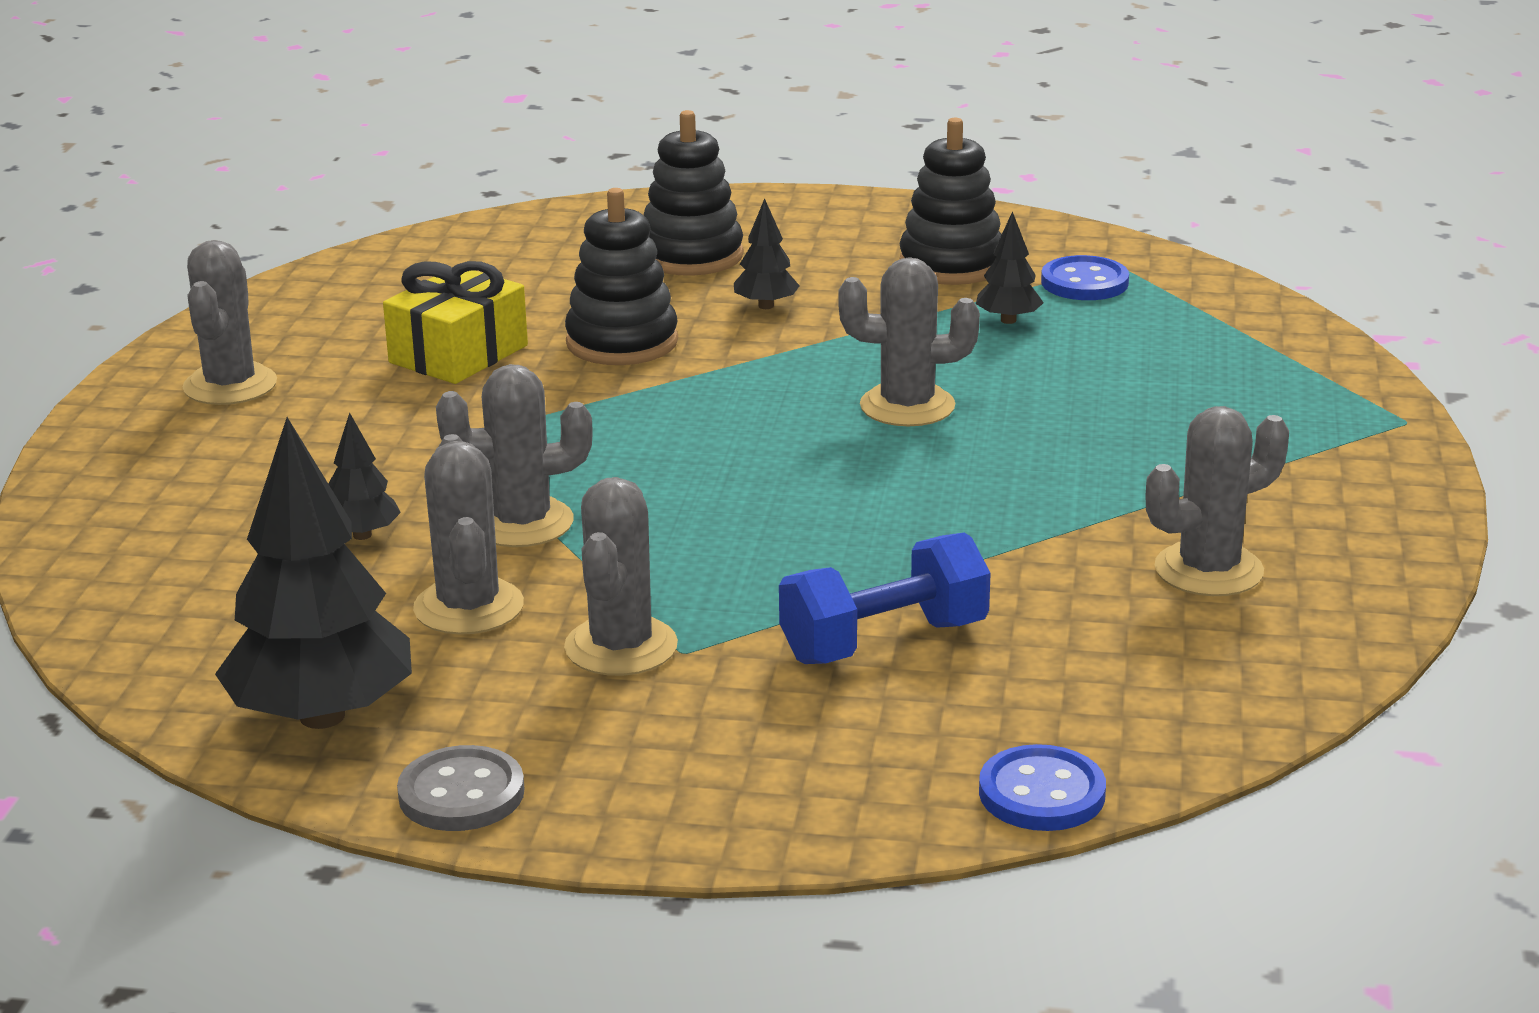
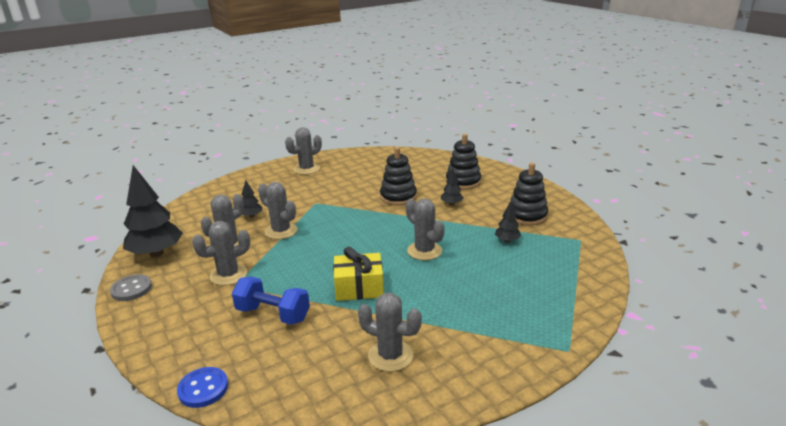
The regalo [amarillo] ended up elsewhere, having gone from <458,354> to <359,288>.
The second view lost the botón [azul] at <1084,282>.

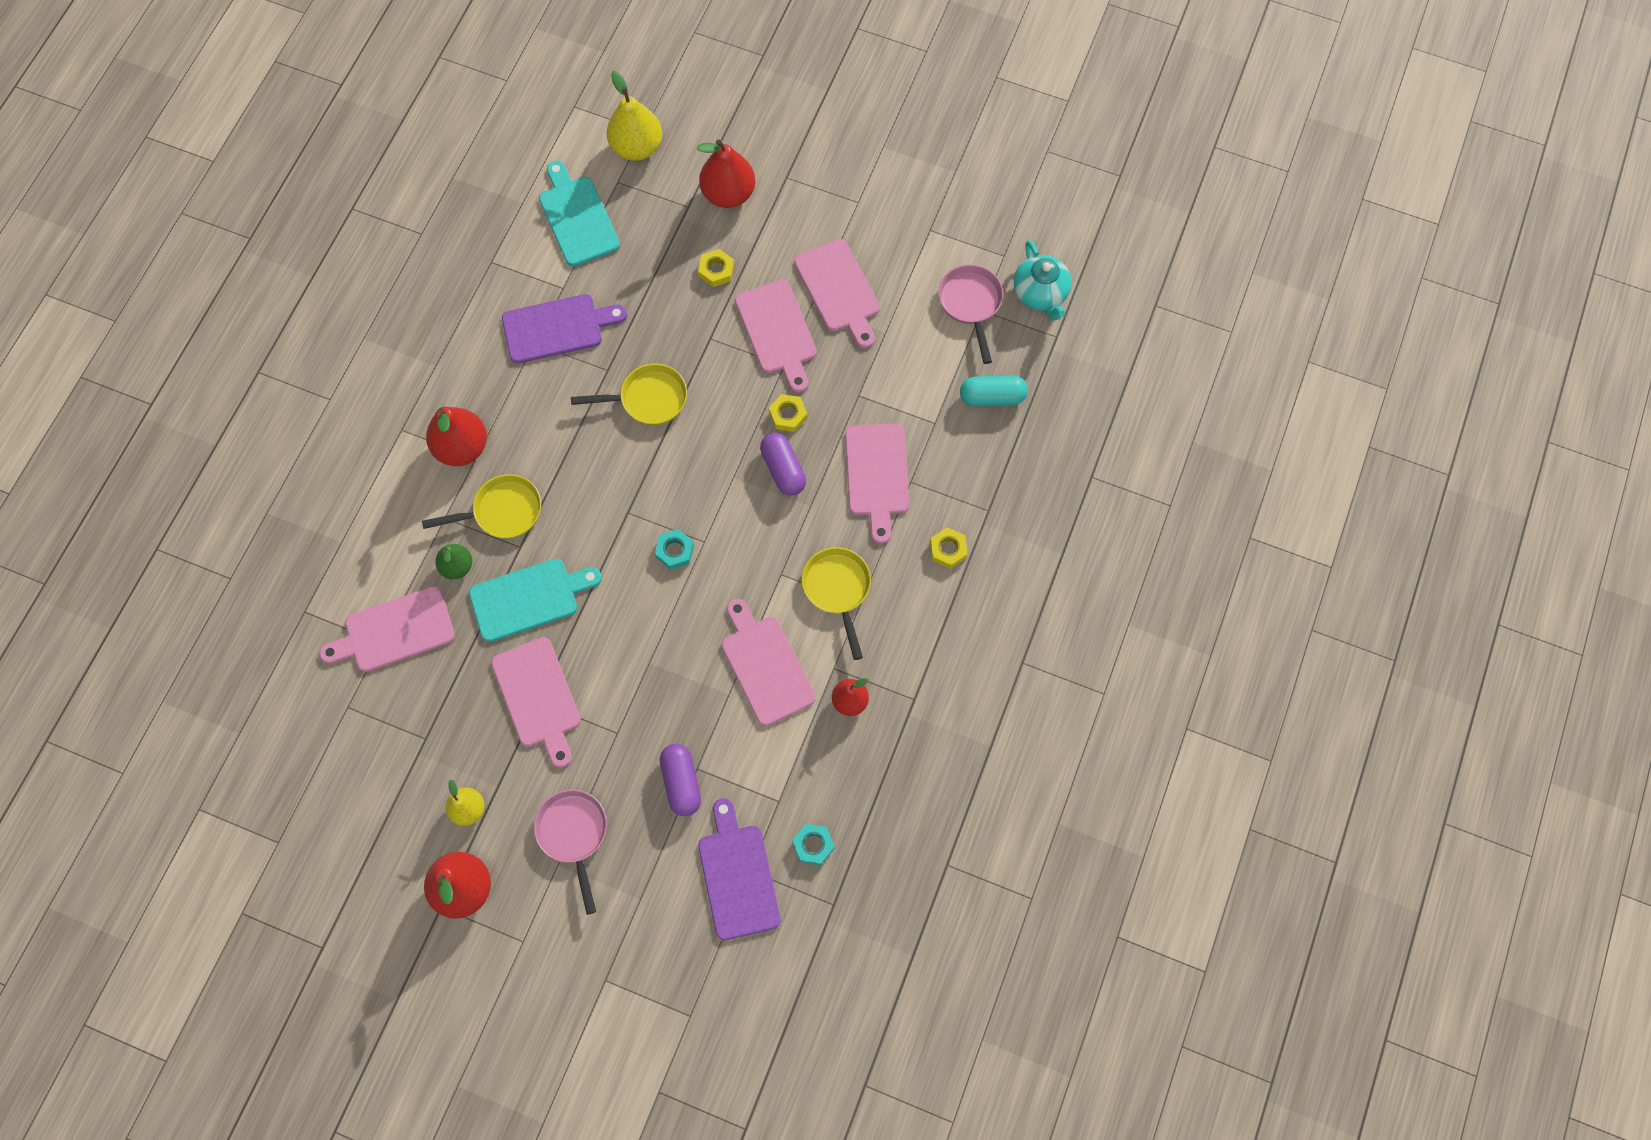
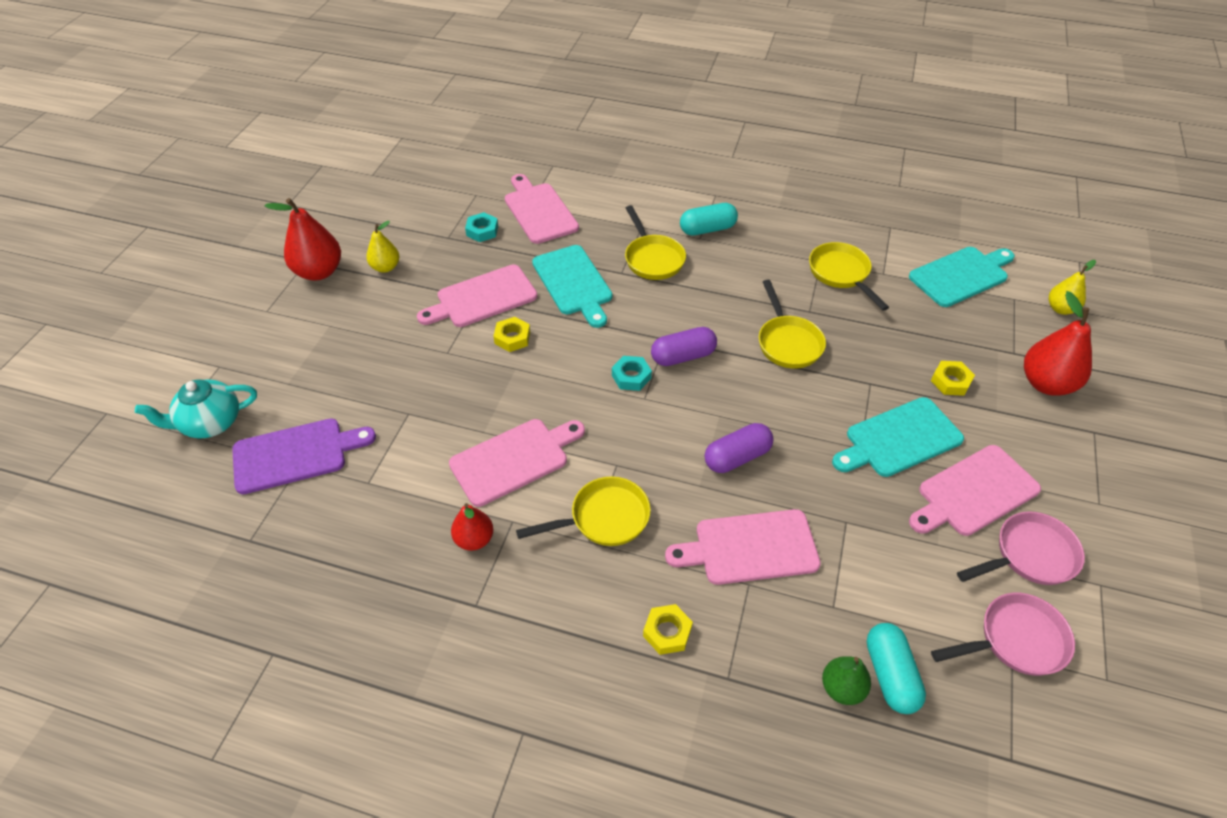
Where the pera [rojo] stood at <462,447>, the cápsula [turquesa] came to stand at <707,229>.
The pera [verde] ended up elsewhere, having gone from <457,566> to <842,688>.
Where the tabla de cortar [morado] stood at <557,328>, the sartén [amarillo] came to stand at <841,274>.
The sartén [rosa] ended up elsewhere, having gone from <573,834> to <1029,555>.
The size of the pera [amarillo] at <637,147> changed by a factor of 0.60.
The cápsula [morado] ended up elsewhere, having gone from <681,783> to <683,356>.
What was the tabla de cortar [rosa] at <777,331> turned into the tabla de cortar [turquesa] at <899,439>.
The tuerca [amarillo] ended up elsewhere, having gone from <788,415> to <512,338>.
The tuerca [turquesa] ended up elsewhere, having gone from <813,845> to <482,231>.
The tetera [turquesa] ended up elsewhere, having gone from <1040,294> to <210,423>.

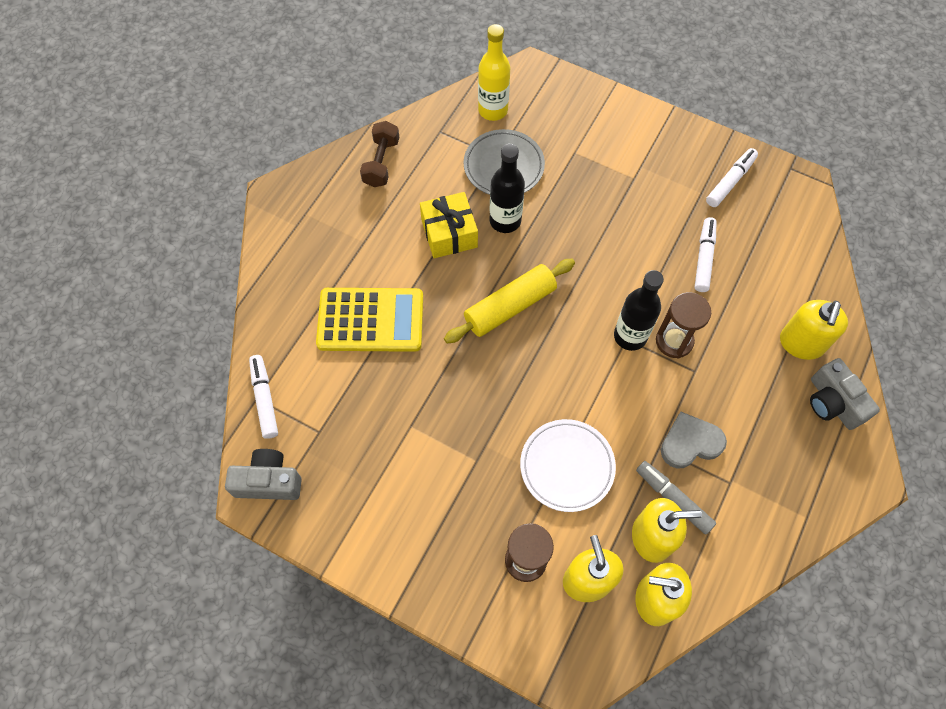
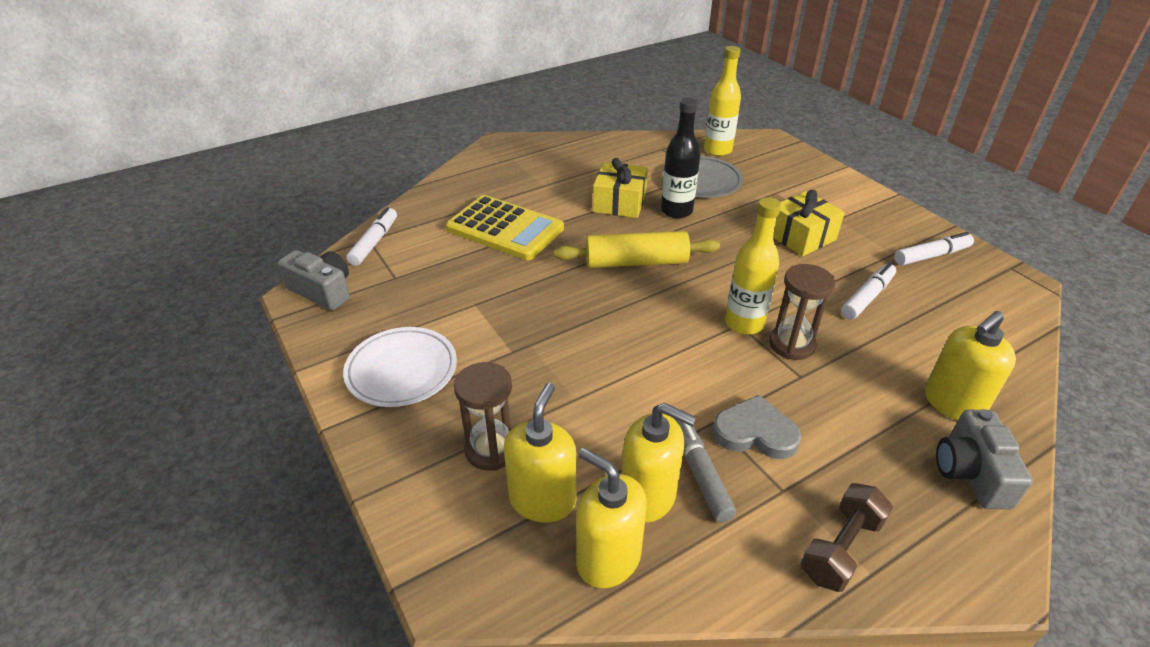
The mancuerna [marrón] ended up elsewhere, having gone from <381,162> to <840,548>.
The plato [blanco] ended up elsewhere, having gone from <567,466> to <402,371>.
What was the botella [negro] at <630,336> turned into the botella [amarillo] at <744,323>.
The second view gained the regalo [amarillo] at <801,236>.

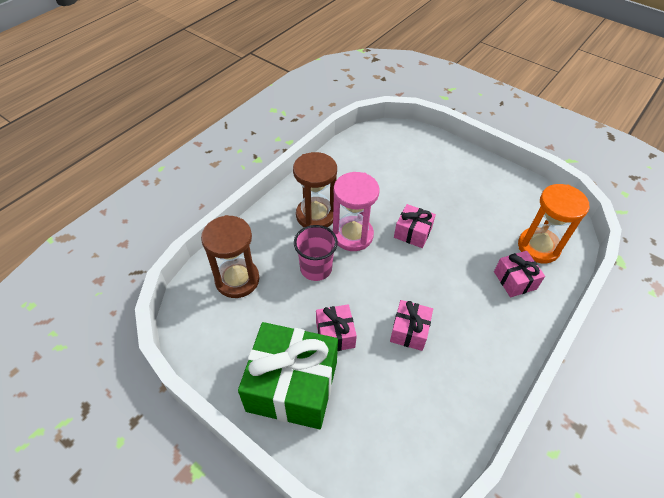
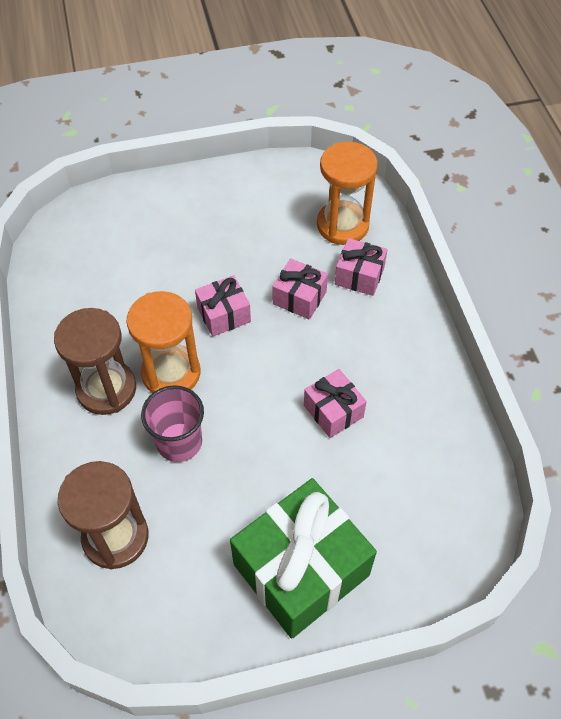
The regalo [rosa] ended up elsewhere, having gone from <335,335> to <299,298>.
What was the reloj de arena [rosa] at <352,235> turned into the reloj de arena [naranja] at <171,373>.

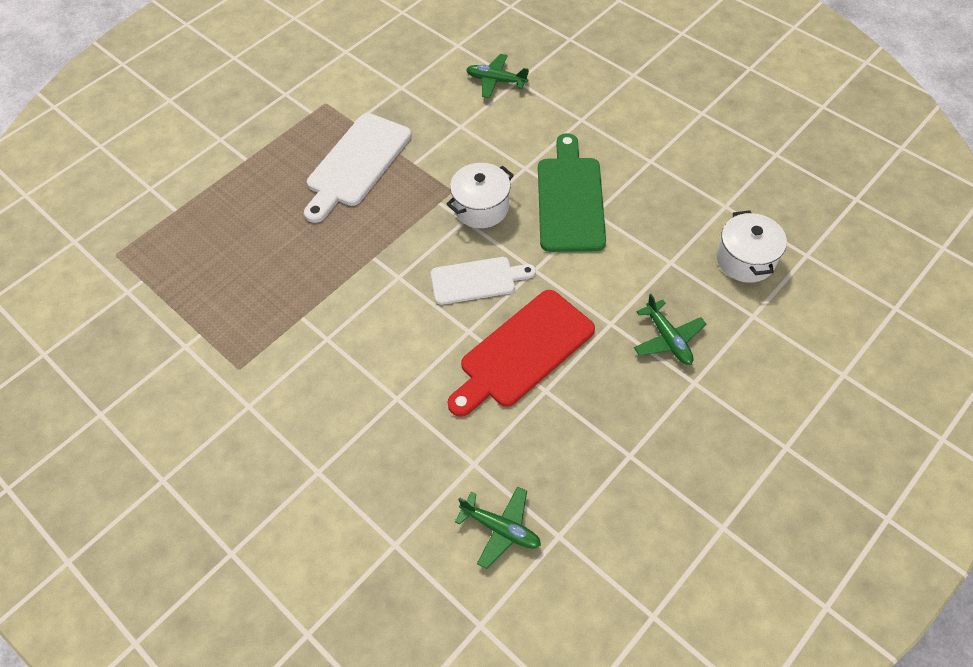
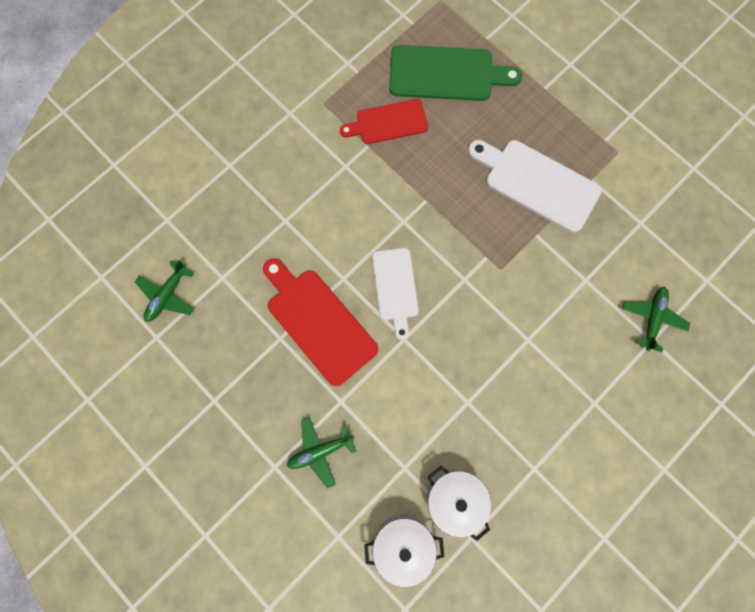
The olla [blanco] ended up elsewhere, having gone from <481,207> to <454,498>.
The tabla de cortar [verde] ended up elsewhere, having gone from <570,199> to <446,74>.
The second view gained the tabla de cortar [rojo] at <388,123>.

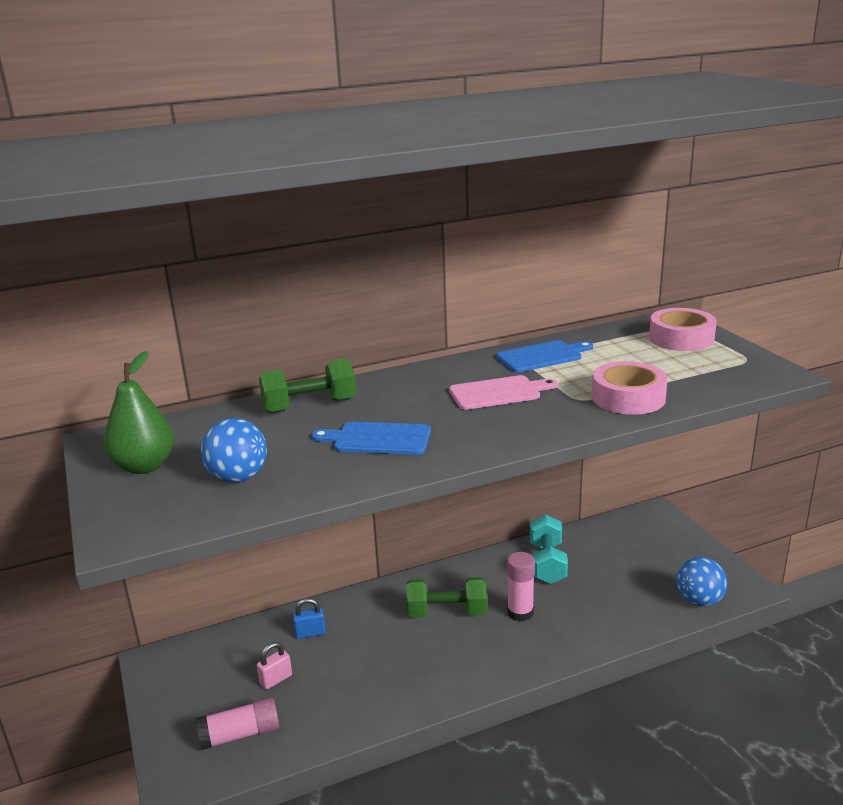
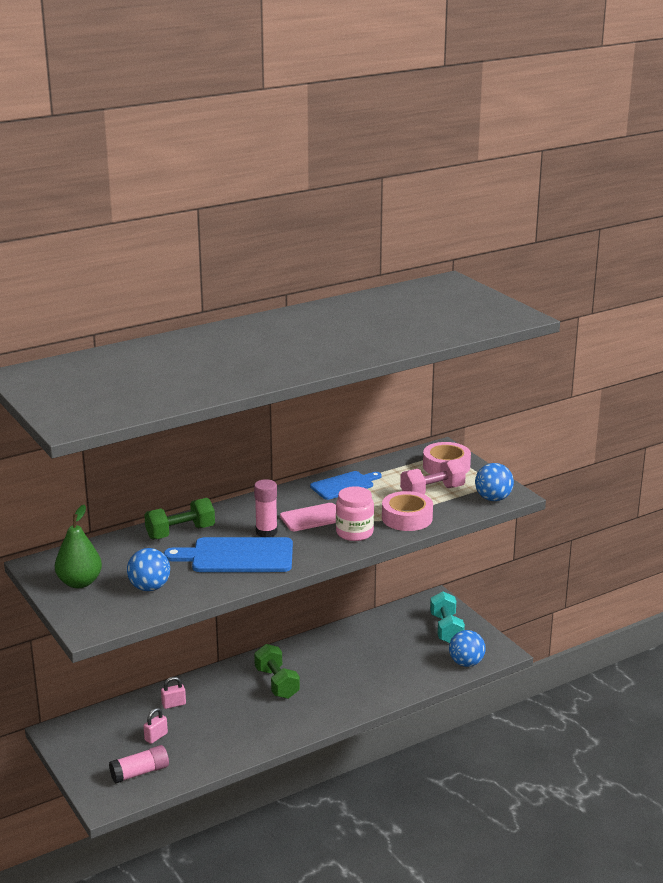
What was the candado [azul] at <310,633> turned into the candado [rosa] at <174,704>.
The size of the tabla de cortar [azul] at <378,439> changed by a factor of 1.57.
The mancuerna [verde] at <447,612> ended up facing another way, 75 degrees clockwise from before.
The barra de pegamento [rosa] ended up elsewhere, having gone from <520,612> to <266,532>.
The mancuerna [turquesa] ended up elsewhere, having gone from <547,563> to <446,629>.
The second view gained the tarro [rosa] at <354,533>.
The second view gained the mancuerna [rosa] at <432,492>.
The second view gained the pelota [azul] at <493,498>.

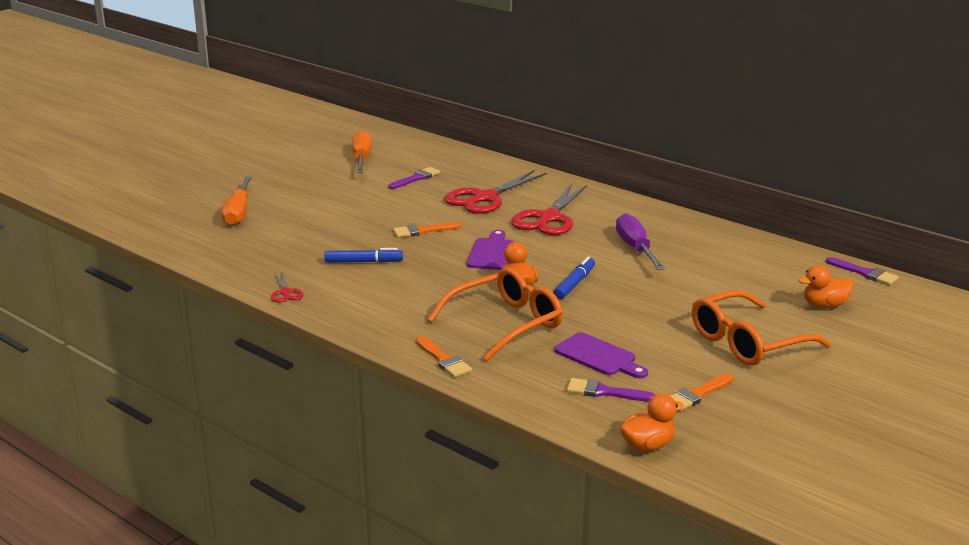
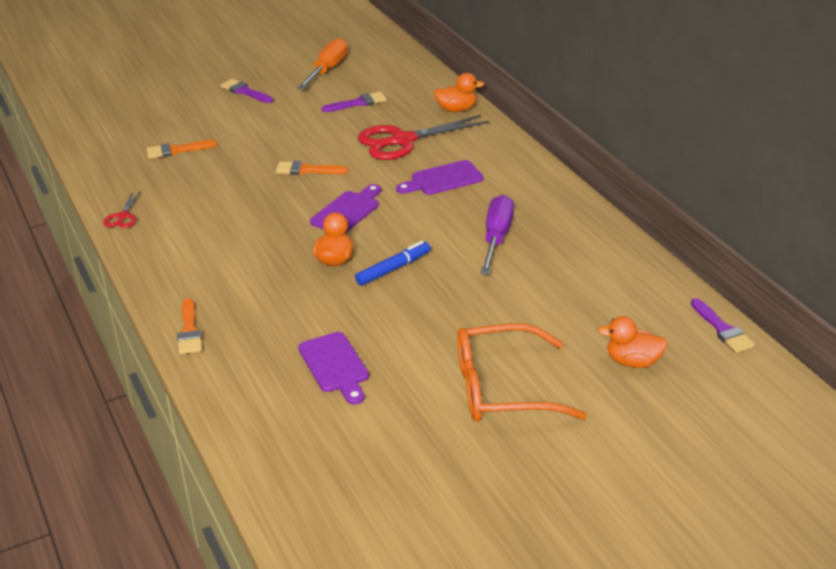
The second view lost the destornillador [naranja] at <238,213>.
The second view lost the rotulador [azul] at <363,262>.
The second view lost the gafas [naranja] at <505,324>.
Where the tijeras [rojo] stood at <549,218>, the tabla de cortar [morado] came to stand at <443,179>.
The pincel [morado] ended up elsewhere, having gone from <604,392> to <245,91>.
The pato [naranja] ended up elsewhere, having gone from <647,445> to <456,109>.
The pincel [naranja] ended up elsewhere, having gone from <697,394> to <177,150>.

